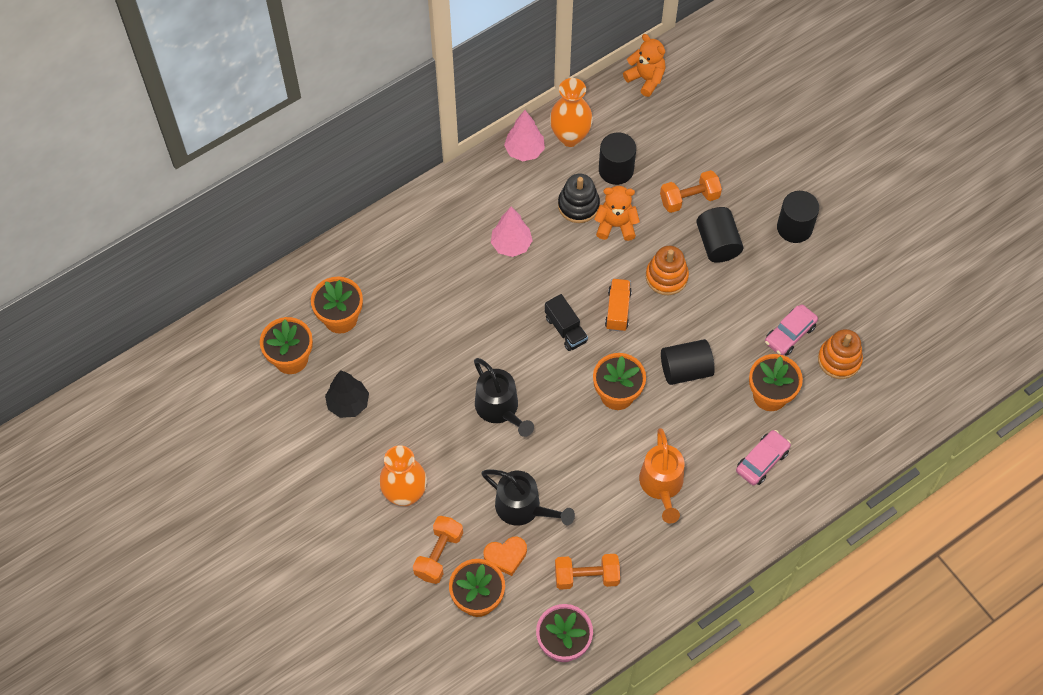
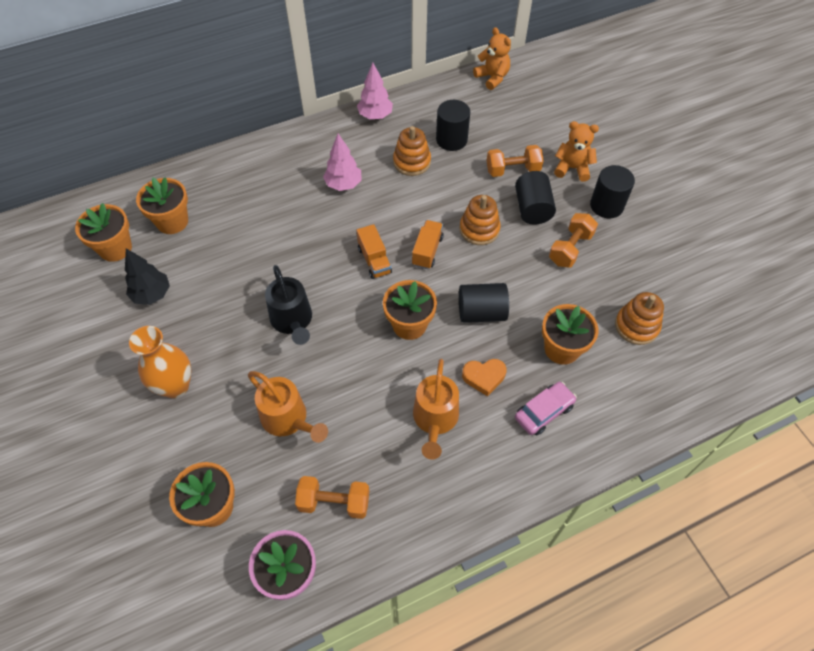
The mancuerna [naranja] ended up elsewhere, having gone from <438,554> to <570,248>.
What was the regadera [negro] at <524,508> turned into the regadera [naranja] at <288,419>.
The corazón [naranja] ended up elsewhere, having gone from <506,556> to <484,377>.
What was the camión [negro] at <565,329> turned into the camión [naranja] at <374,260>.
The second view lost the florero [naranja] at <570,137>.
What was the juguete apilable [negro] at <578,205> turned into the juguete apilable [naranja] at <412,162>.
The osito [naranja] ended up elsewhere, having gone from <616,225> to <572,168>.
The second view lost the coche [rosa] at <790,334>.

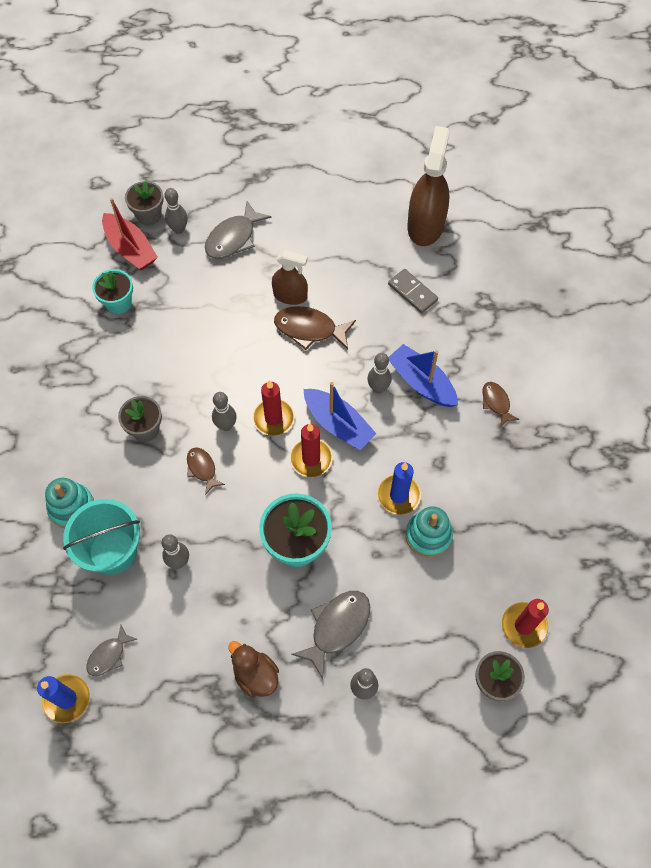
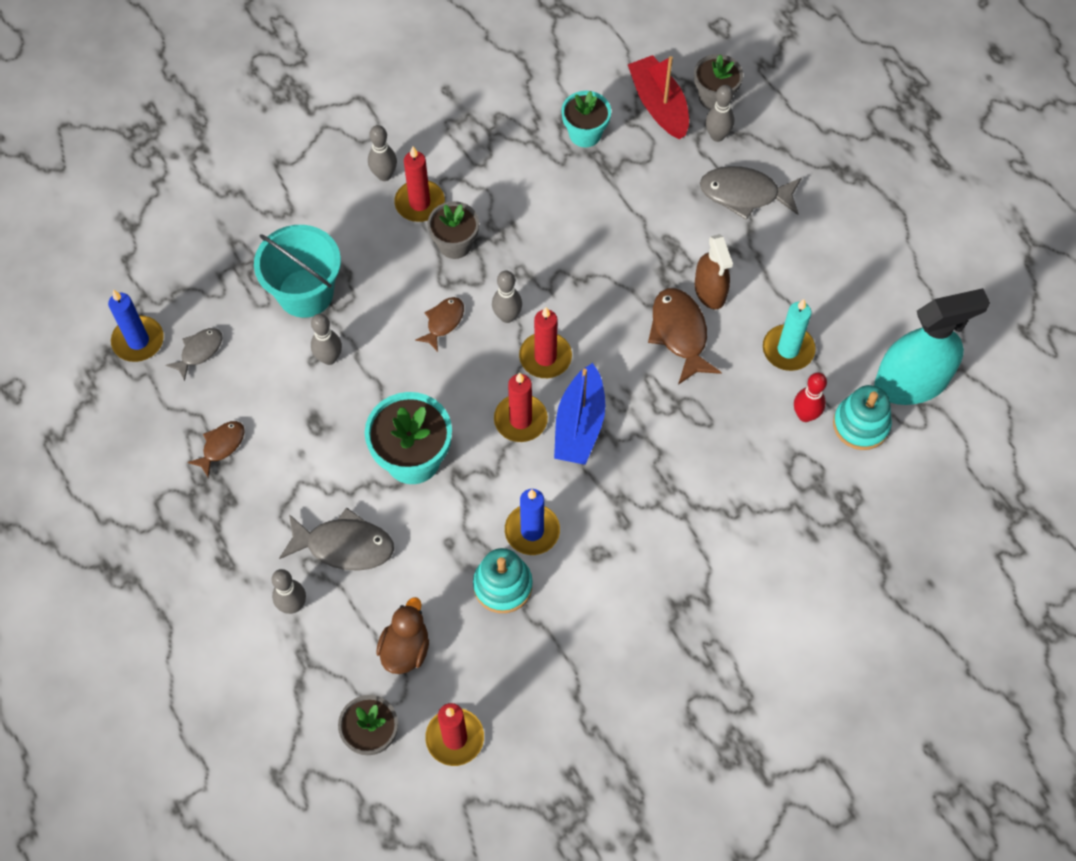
The juguete apilable [turquesa] ended up elsewhere, having gone from <71,507> to <861,425>.
The pez [gris] at <109,655> ended up facing another way, 120 degrees clockwise from before.
The barco [rojo] at <130,249> ended up facing another way, 135 degrees clockwise from before.
The pato [marrón] ended up elsewhere, having gone from <255,675> to <405,649>.
The bolo [gris] ended up elsewhere, having gone from <378,388> to <384,175>.
Where the ficha de dominó [gris] stood at <412,292>, the bolo [rojo] came to stand at <805,415>.
The second view lost the barco [azul] at <421,383>.
What was the pulverizador [marrón] at <425,225> turned into the pulverizador [turquesa] at <911,382>.
The pez [marrón] ended up elsewhere, having gone from <496,403> to <221,446>.
The second view gained the vela [rojo] at <419,203>.
The second view gained the vela [turquesa] at <788,349>.

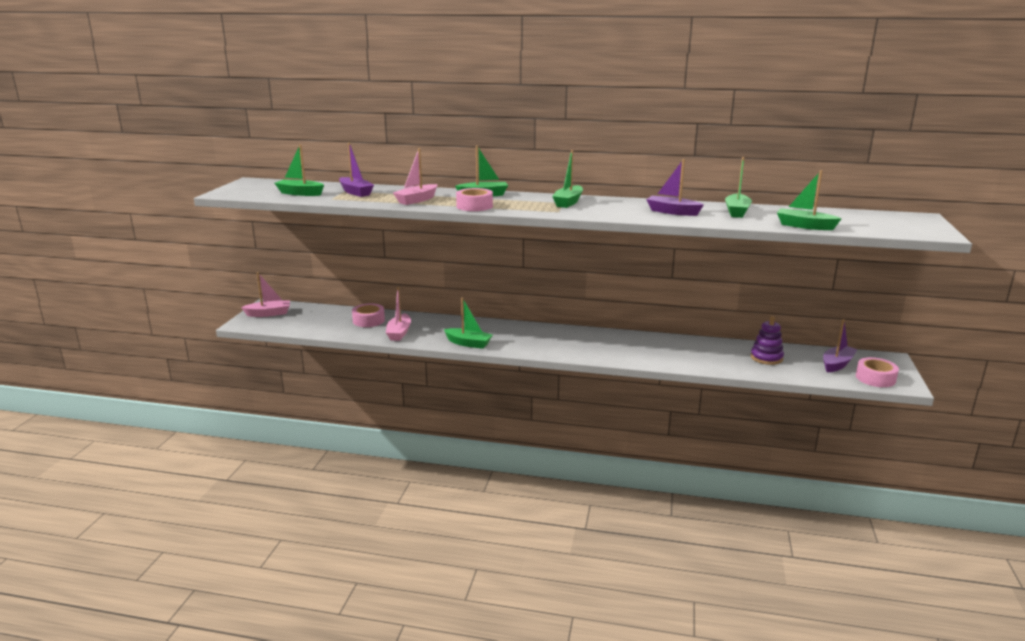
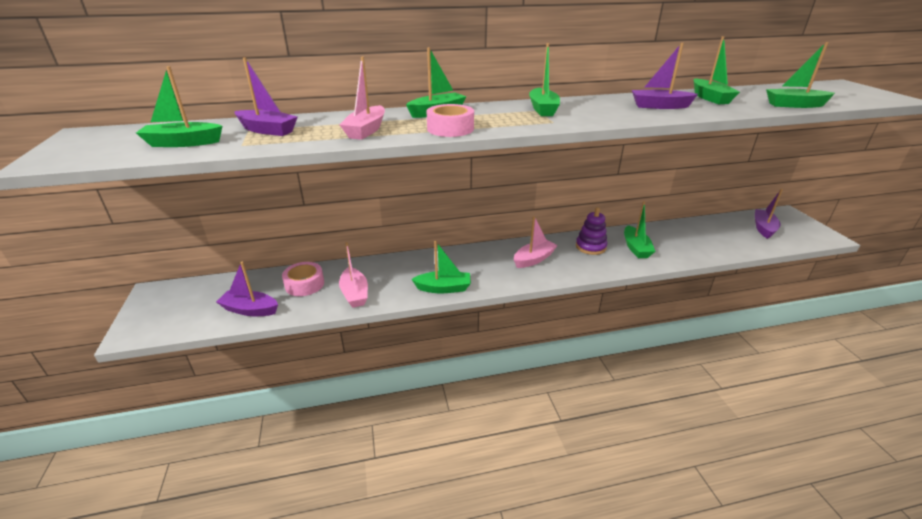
The barco [rosa] ended up elsewhere, having gone from <269,314> to <534,259>.
The juguete apilable [morado] ended up elsewhere, having gone from <766,358> to <590,247>.
The second view lost the cinta adhesiva [rosa] at <875,378>.
The second view gained the barco [morado] at <250,310>.
The second view gained the barco [verde] at <636,248>.

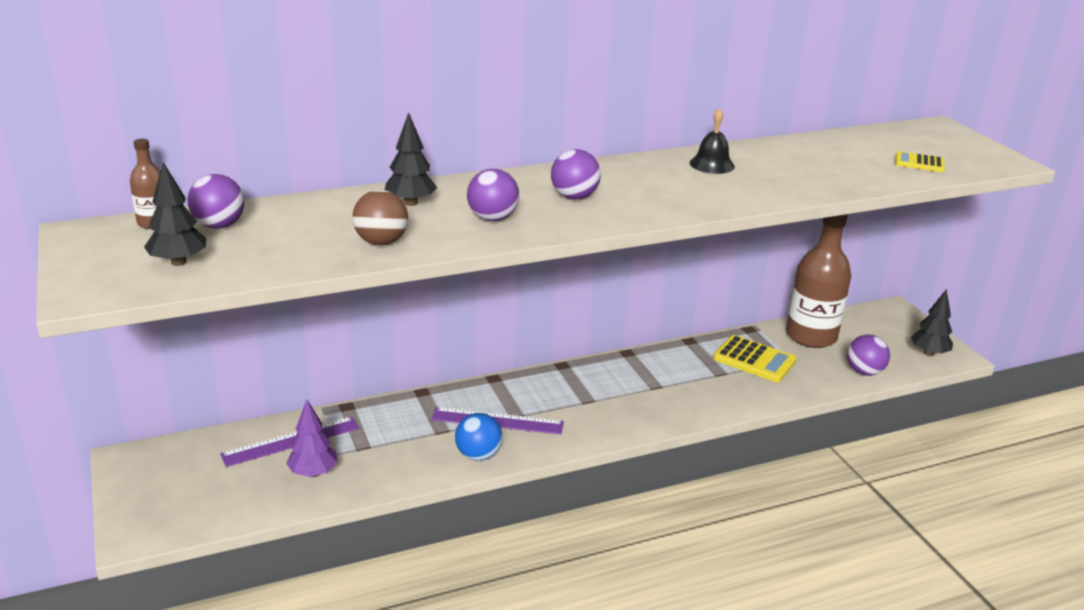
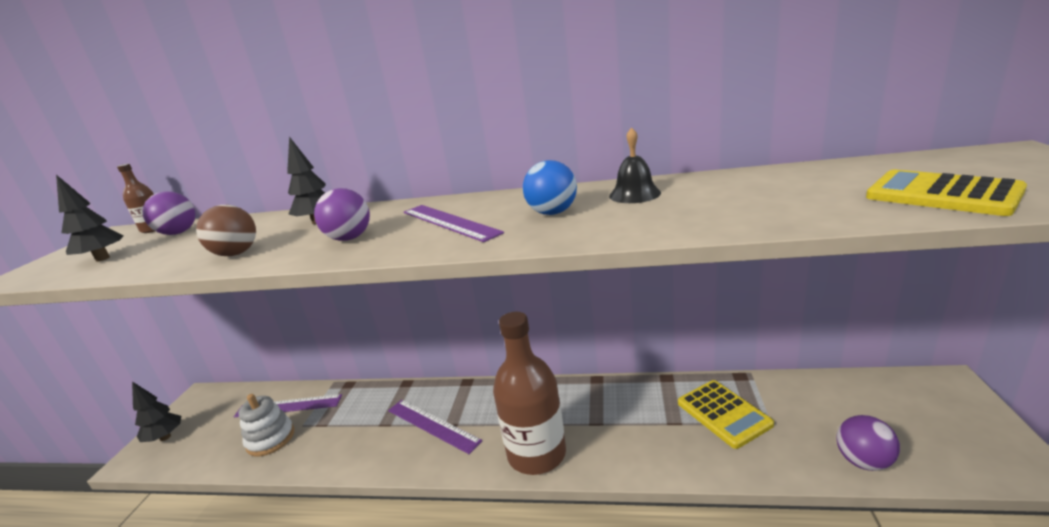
Where the árbol [morado] stood at <313,473>, the juguete apilable [blanco] came to stand at <270,439>.
The pelota [azul] ended up elsewhere, having gone from <478,455> to <552,213>.
Where the pelota [morado] stood at <574,197>, the regla [morado] came to stand at <449,222>.
The botella [marrón] ended up elsewhere, having gone from <811,336> to <536,453>.
The size of the calculadora [amarillo] at <919,163> changed by a factor of 1.71.
The árbol [negro] ended up elsewhere, having gone from <928,353> to <165,437>.

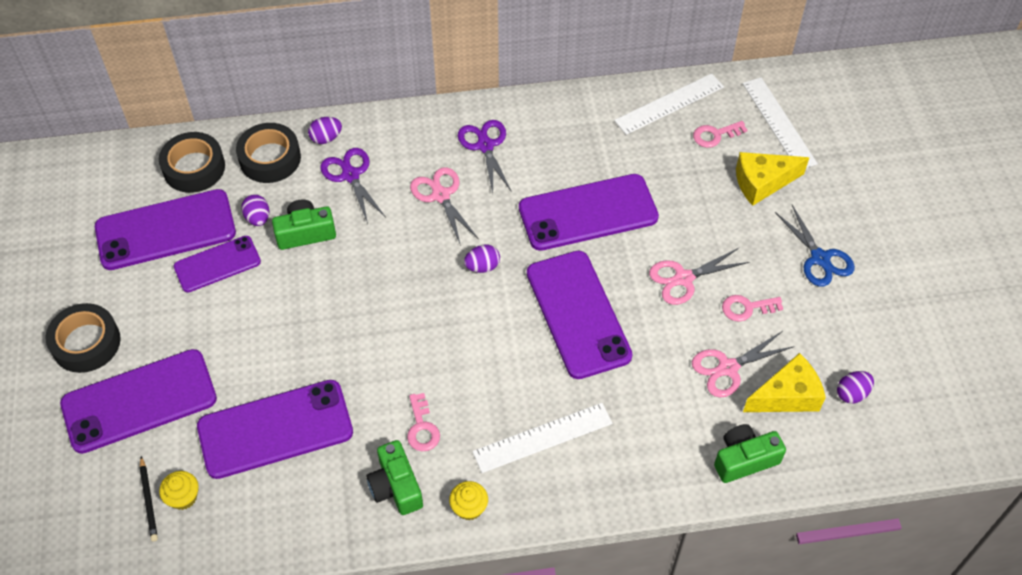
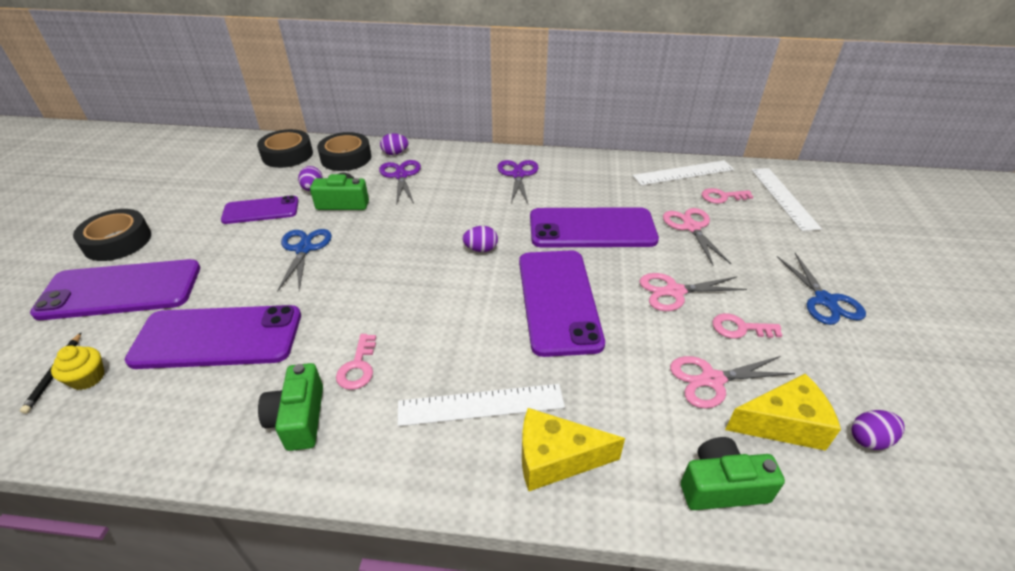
The second view lost the móvil [morado] at <166,230>.
The tijeras [rosa] ended up elsewhere, having gone from <441,195> to <691,227>.
The second view lost the magdalena [amarillo] at <469,507>.
The queso [amarillo] ended up elsewhere, having gone from <762,183> to <555,459>.
The second view gained the tijeras [azul] at <304,249>.

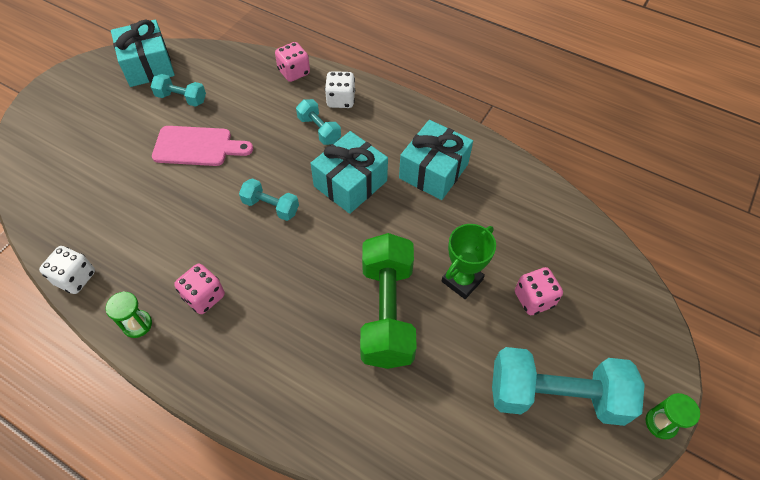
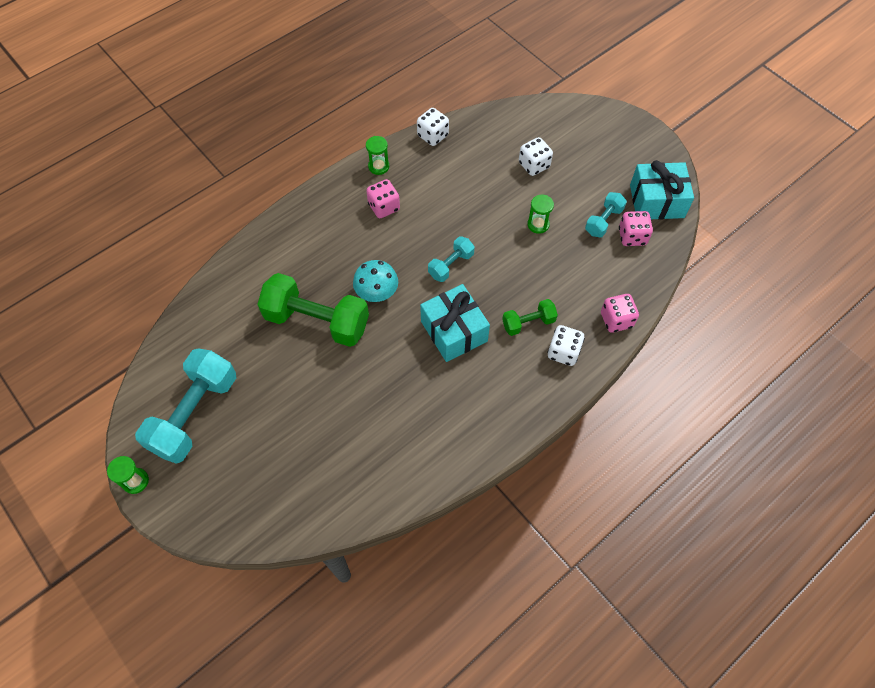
Where the tabla de cortar [rosa] stood at <197,146>, the reloj de arena [verde] came to stand at <538,224>.
What was the mancuerna [turquesa] at <319,130> turned into the mancuerna [verde] at <528,323>.
The second view lost the regalo [turquesa] at <433,171>.
The second view lost the trofeo [verde] at <462,280>.
The dado [rosa] ended up elsewhere, having gone from <534,299> to <632,236>.
The second view gained the seta [turquesa] at <377,294>.
The second view gained the dado [blanco] at <534,165>.

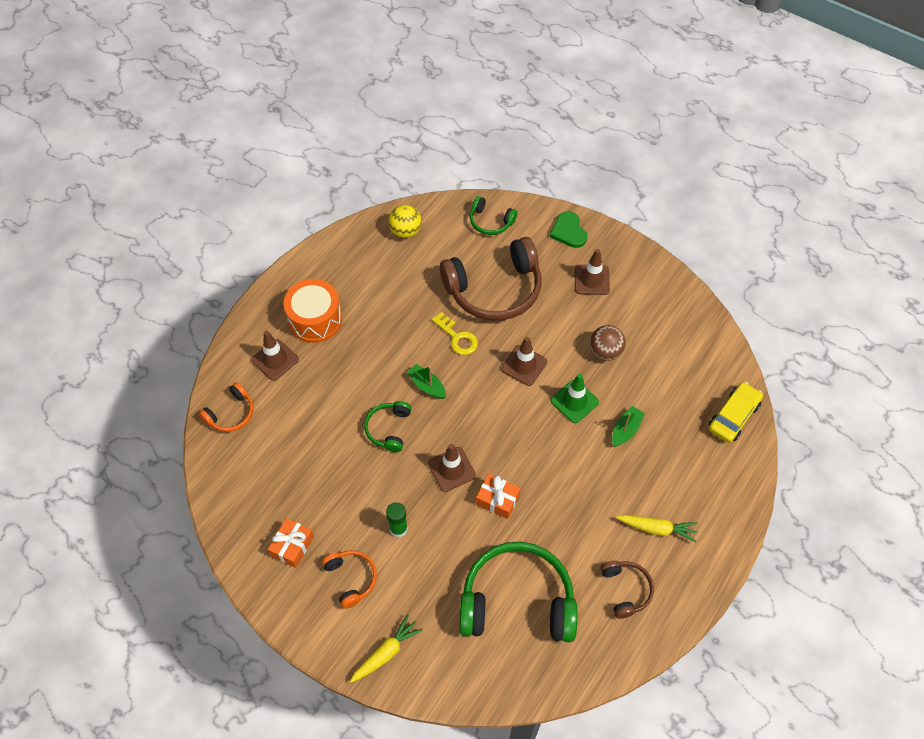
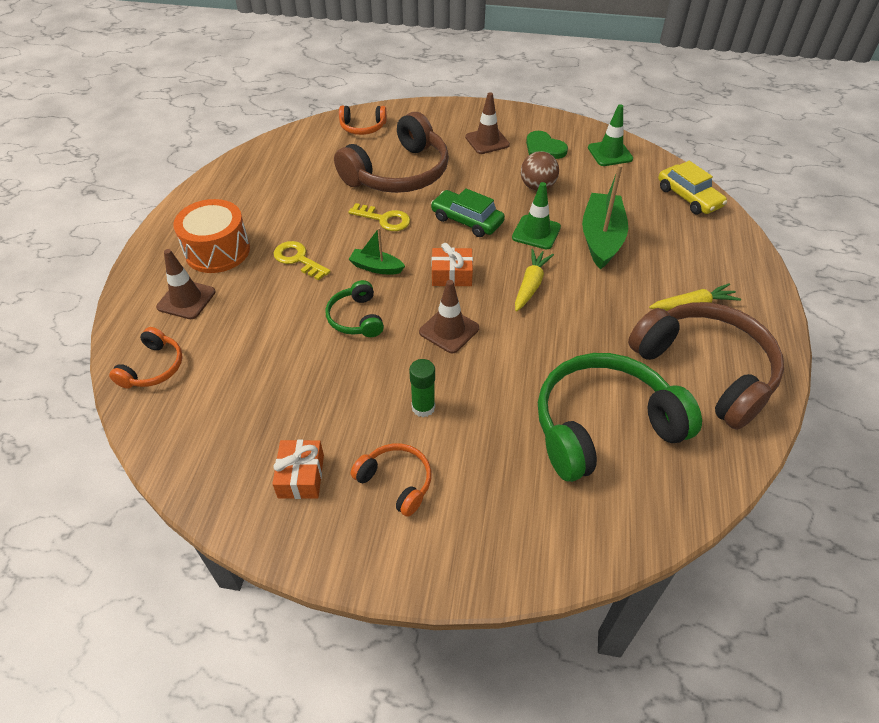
The zanahoria [amarillo] ended up elsewhere, having gone from <386,652> to <530,285>.
The second view lost the pelota [amarillo] at <405,231>.
What was the auriculares [verde] at <490,222> turned into the auriculares [naranja] at <362,127>.
The regalo [naranja] ended up elsewhere, having gone from <497,500> to <451,275>.
Where the cono de tráfico [marrón] stood at <524,365>, the coche [verde] came to stand at <467,220>.
The corazón [verde] ended up elsewhere, having gone from <568,231> to <544,148>.
The size of the auriculares [marrón] at <626,590> changed by a factor of 2.06.
The size of the barco [verde] at <625,430> changed by a factor of 1.87.
The coche [amarillo] at <733,416> ended up facing another way, 135 degrees clockwise from before.
The second view gained the llave [amarillo] at <298,259>.
The second view gained the cono de tráfico [verde] at <610,153>.

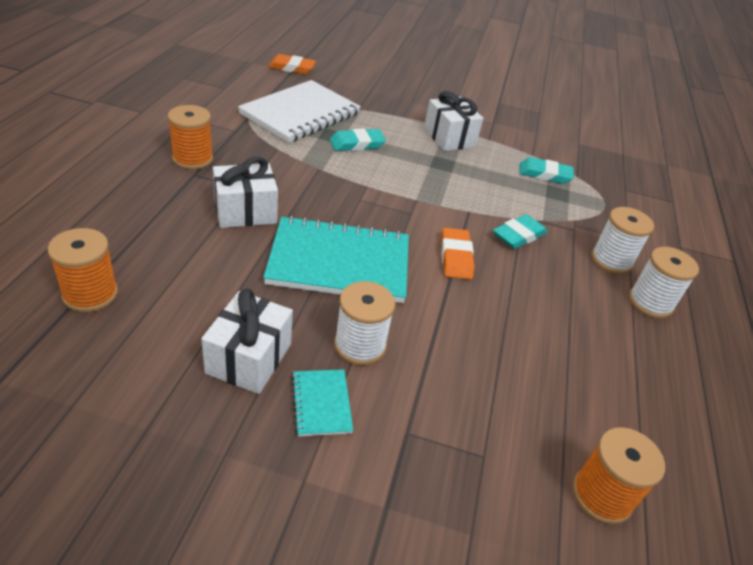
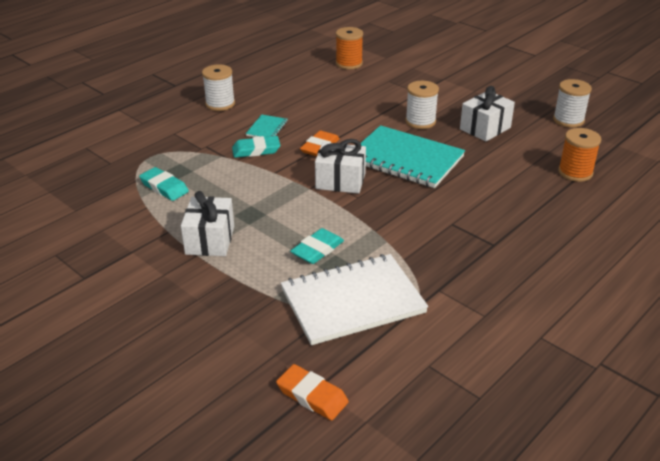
The second view lost the carrete [naranja] at <192,159>.
The regalo [blanco] ended up elsewhere, having gone from <245,212> to <340,181>.
The cuaderno [turquesa] ended up elsewhere, having gone from <321,403> to <267,128>.
The goma de borrar [turquesa] at <357,144> ended up facing another way, 60 degrees counterclockwise from before.
The carrete [blanco] ended up elsewhere, having gone from <611,260> to <568,120>.

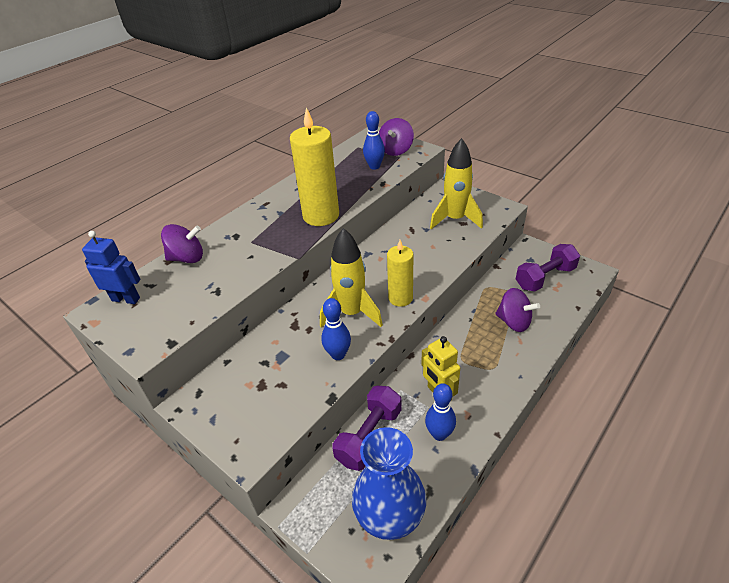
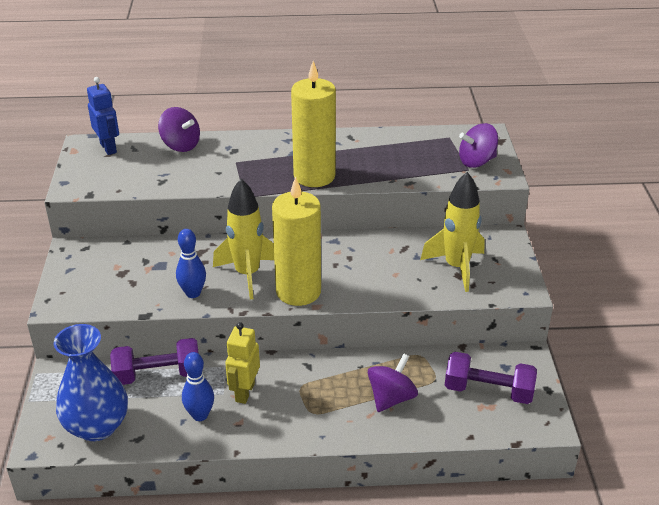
The second view lost the bolo [azul] at <374,166>.
The size of the vela [amarillo] at <400,298> changed by a factor of 1.62.
The peonza [morado] at <514,322> ended up facing another way, 135 degrees counterclockwise from before.

